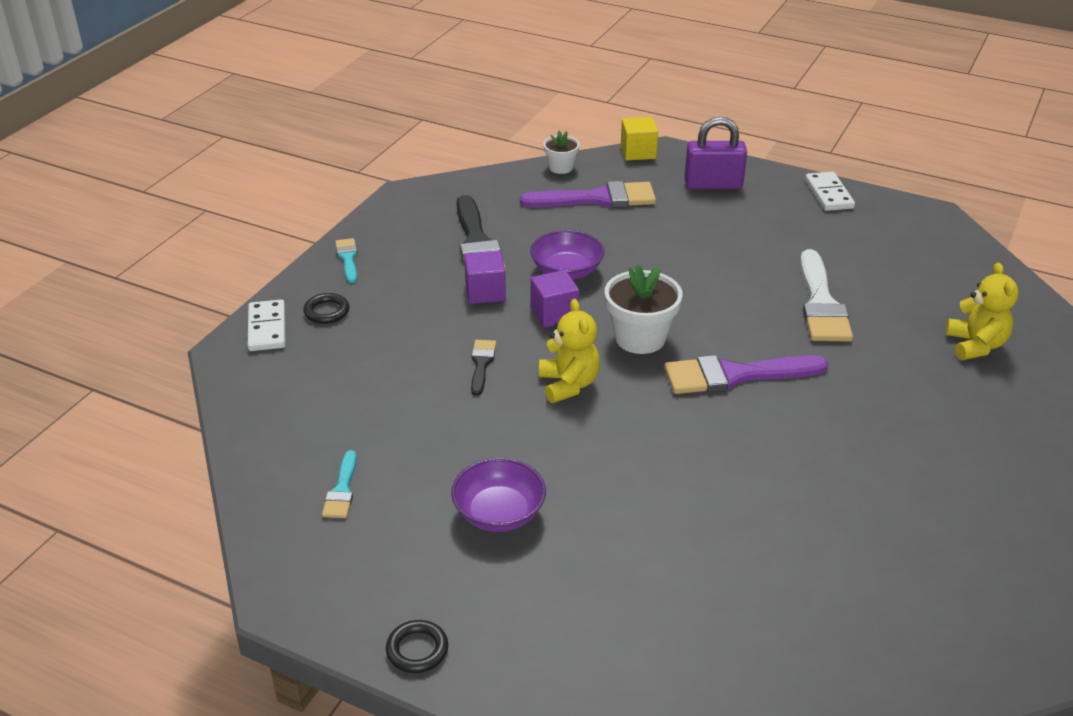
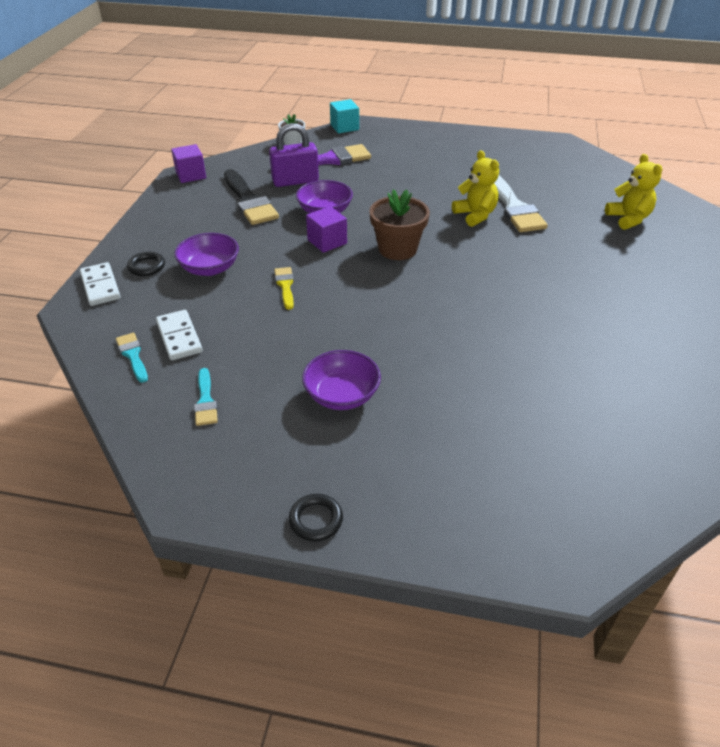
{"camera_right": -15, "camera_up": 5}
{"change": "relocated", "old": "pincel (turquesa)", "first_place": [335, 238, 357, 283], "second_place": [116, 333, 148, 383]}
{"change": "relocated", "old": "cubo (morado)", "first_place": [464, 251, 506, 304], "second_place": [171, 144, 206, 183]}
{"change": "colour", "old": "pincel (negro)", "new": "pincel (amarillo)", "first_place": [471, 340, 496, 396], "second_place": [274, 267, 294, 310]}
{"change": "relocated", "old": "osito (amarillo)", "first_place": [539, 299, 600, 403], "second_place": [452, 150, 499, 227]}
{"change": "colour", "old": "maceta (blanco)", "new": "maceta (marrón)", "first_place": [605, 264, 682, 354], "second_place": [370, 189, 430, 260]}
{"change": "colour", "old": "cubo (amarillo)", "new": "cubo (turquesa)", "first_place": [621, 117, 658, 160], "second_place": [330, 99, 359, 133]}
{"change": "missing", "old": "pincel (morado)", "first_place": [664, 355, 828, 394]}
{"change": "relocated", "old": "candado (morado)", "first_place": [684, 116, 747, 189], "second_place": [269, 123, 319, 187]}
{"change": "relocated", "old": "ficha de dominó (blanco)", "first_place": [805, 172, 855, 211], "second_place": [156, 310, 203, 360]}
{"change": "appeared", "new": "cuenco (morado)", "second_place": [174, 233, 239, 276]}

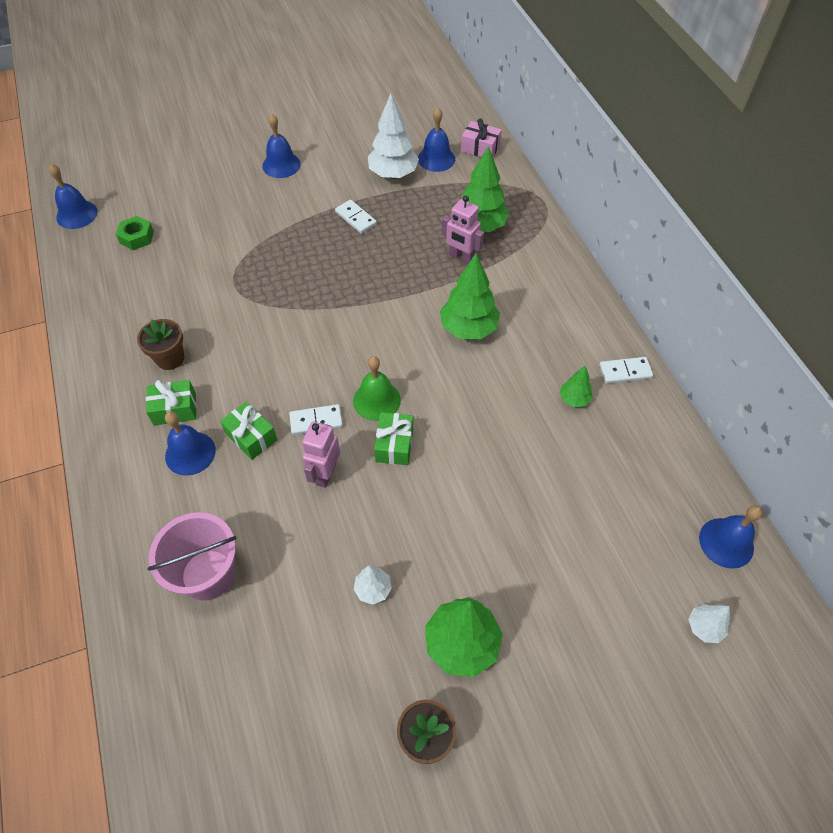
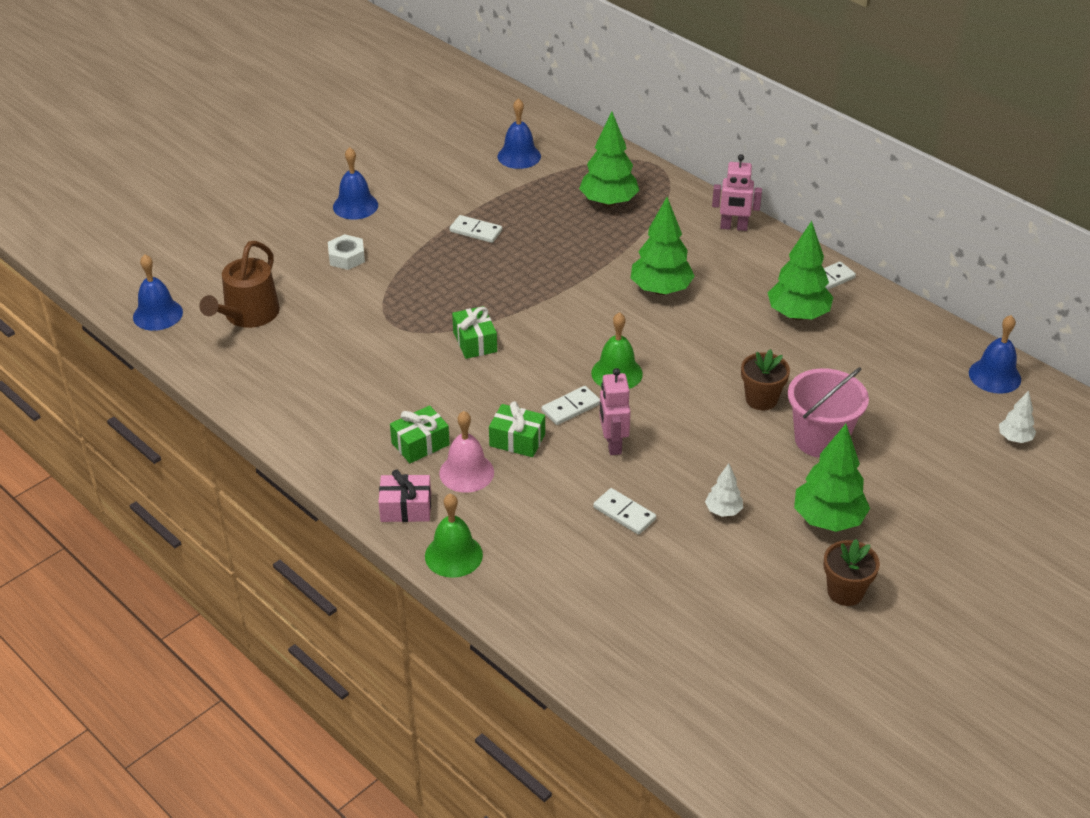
{"camera_right": -25, "camera_up": -15}
{"change": "exchanged", "old": "tuerca (verde)", "new": "regadera (marrón)", "first_place": [116, 216, 154, 250], "second_place": [199, 241, 280, 328]}
{"change": "relocated", "old": "maceta (marrón)", "first_place": [137, 319, 184, 370], "second_place": [741, 349, 790, 410]}
{"change": "relocated", "old": "balde (rosa)", "first_place": [147, 512, 236, 601], "second_place": [788, 367, 869, 458]}
{"change": "colour", "old": "campana (azul)", "new": "campana (rosa)", "first_place": [165, 411, 216, 476], "second_place": [439, 411, 494, 493]}
{"change": "missing", "old": "árbol (blanco)", "first_place": [368, 93, 419, 179]}
{"change": "relocated", "old": "regalo (verde)", "first_place": [374, 412, 413, 465], "second_place": [452, 306, 497, 359]}
{"change": "relocated", "old": "robot (rosa)", "first_place": [442, 196, 484, 264], "second_place": [712, 154, 762, 231]}
{"change": "relocated", "old": "regalo (rosa)", "first_place": [461, 118, 502, 157], "second_place": [378, 469, 431, 522]}
{"change": "size", "old": "árbol (verde)", "first_place": [560, 365, 592, 407], "second_place": [768, 221, 833, 320], "factor": 1.94}
{"change": "appeared", "new": "tuerca (blanco)", "second_place": [328, 234, 365, 270]}
{"change": "appeared", "new": "campana (verde)", "second_place": [425, 494, 483, 578]}
{"change": "appeared", "new": "ficha de dominó (blanco)", "second_place": [593, 488, 656, 535]}

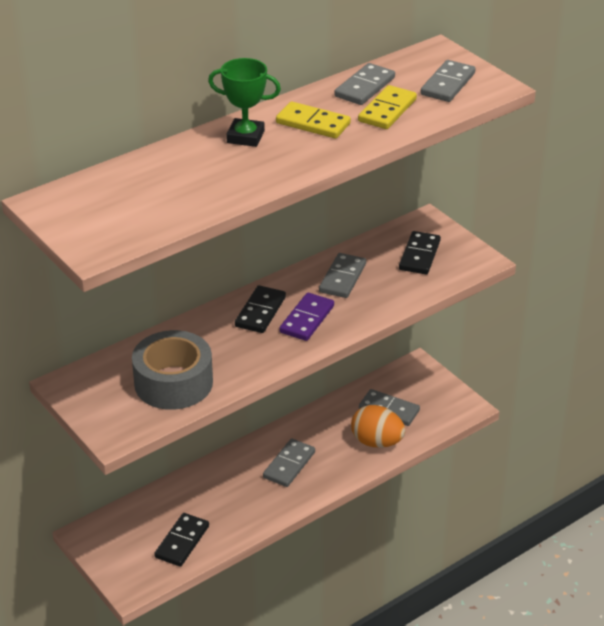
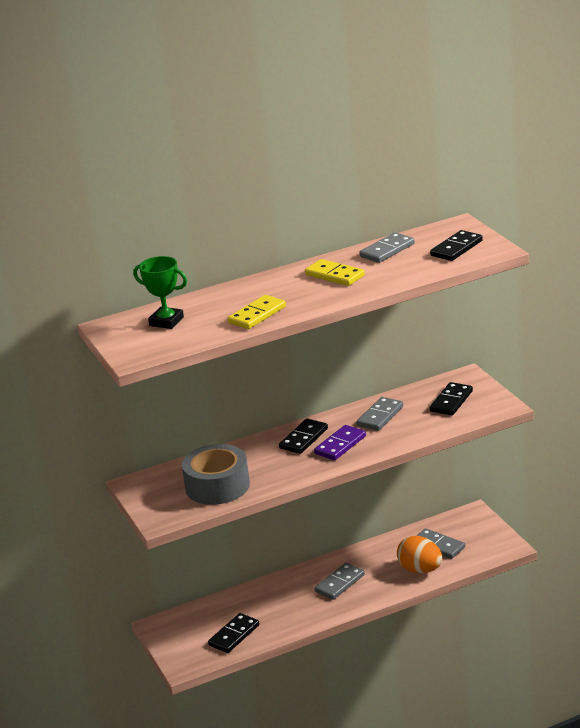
{"camera_right": 15, "camera_up": -10}
{"change": "relocated", "old": "trofeo (verde)", "first_place": [208, 58, 281, 147], "second_place": [133, 256, 187, 329]}
{"change": "relocated", "old": "ficha de dominó (amarillo)", "first_place": [358, 85, 417, 129], "second_place": [228, 295, 286, 329]}
{"change": "colour", "old": "ficha de dominó (gris)", "new": "ficha de dominó (negro)", "first_place": [421, 60, 476, 102], "second_place": [430, 230, 483, 261]}

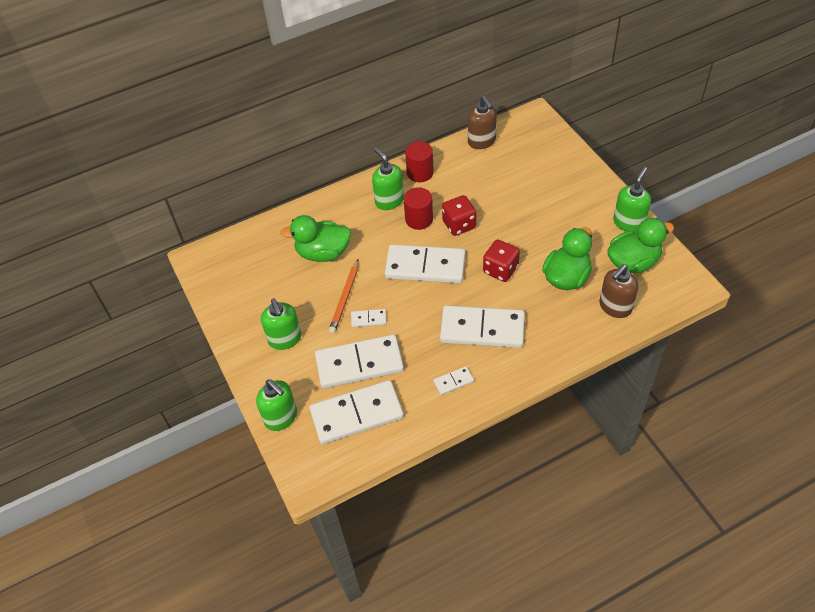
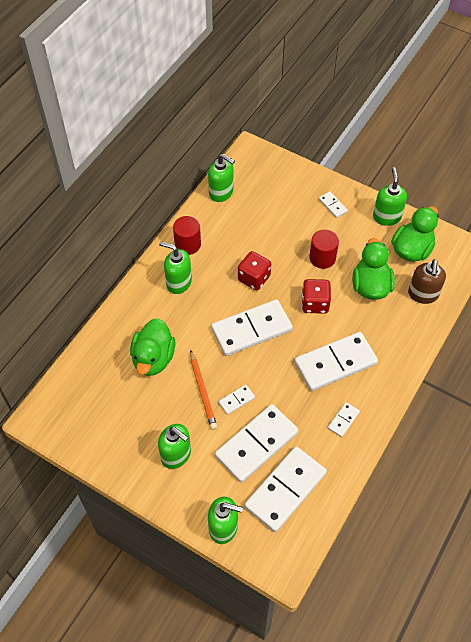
{"camera_right": -35, "camera_up": 5}
{"change": "spun", "old": "pato (verde)", "first_place": [280, 215, 351, 262], "second_place": [130, 318, 175, 376], "degrees": -45}
{"change": "relocated", "old": "cilindro (rojo)", "first_place": [403, 187, 433, 230], "second_place": [309, 230, 339, 269]}
{"change": "colour", "old": "dispensador de jabón (marrón)", "new": "dispensador de jabón (verde)", "first_place": [468, 96, 497, 149], "second_place": [208, 153, 235, 202]}
{"change": "appeared", "new": "ficha de dominó (blanco)", "second_place": [319, 191, 348, 218]}

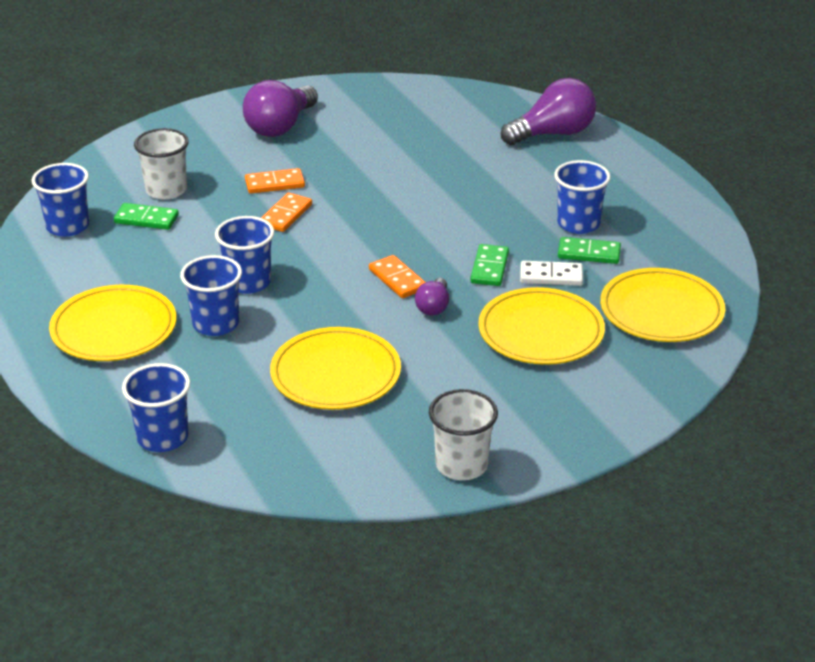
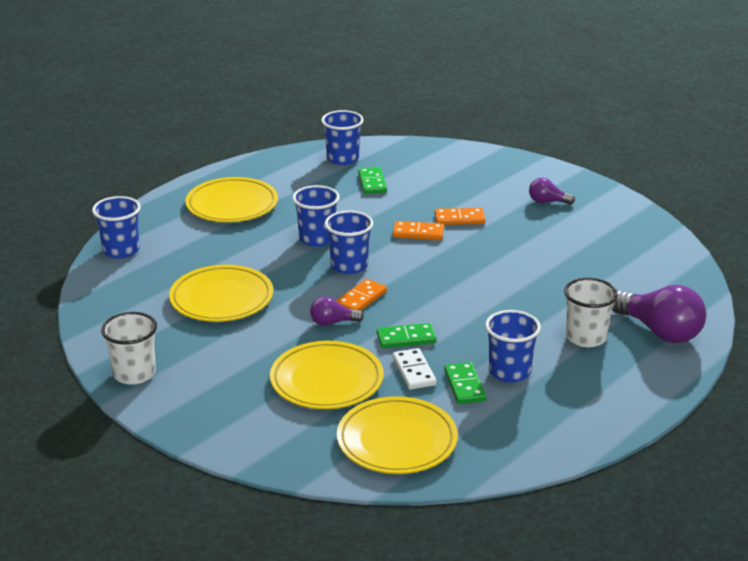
{"camera_right": 70, "camera_up": -5}
{"change": "relocated", "old": "vaso (blanco)", "first_place": [134, 128, 189, 200], "second_place": [564, 278, 618, 347]}
{"change": "relocated", "old": "vaso (azul)", "first_place": [180, 255, 242, 336], "second_place": [325, 211, 373, 274]}
{"change": "size", "old": "bombilla (morado)", "first_place": [243, 80, 318, 137], "second_place": [529, 178, 575, 205], "factor": 0.52}
{"change": "spun", "old": "ficha de dominó (naranja)", "first_place": [245, 168, 305, 194], "second_place": [435, 208, 485, 225], "degrees": -60}

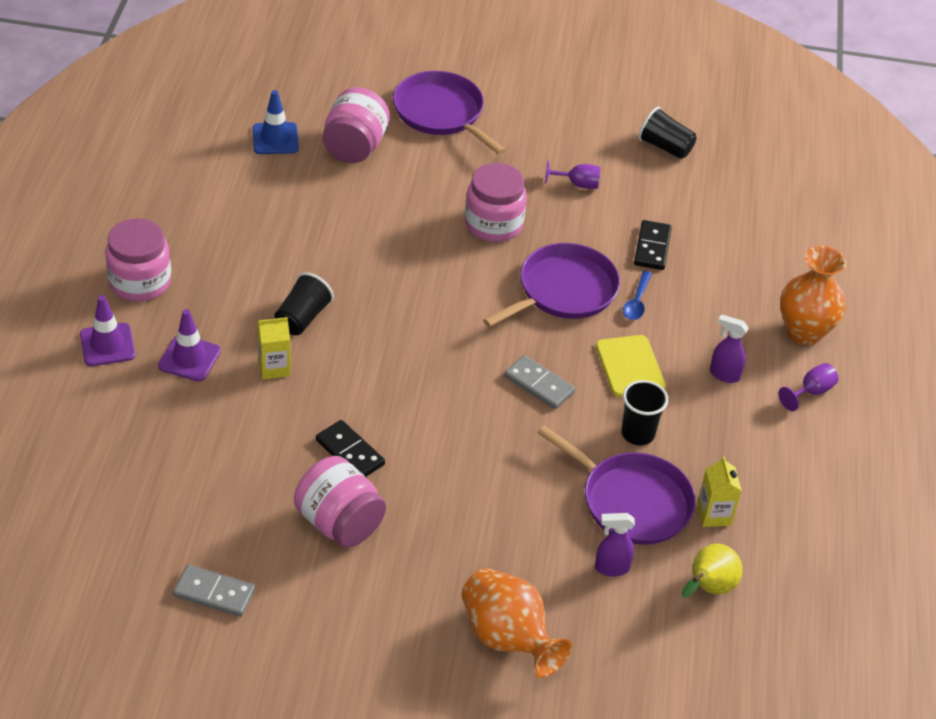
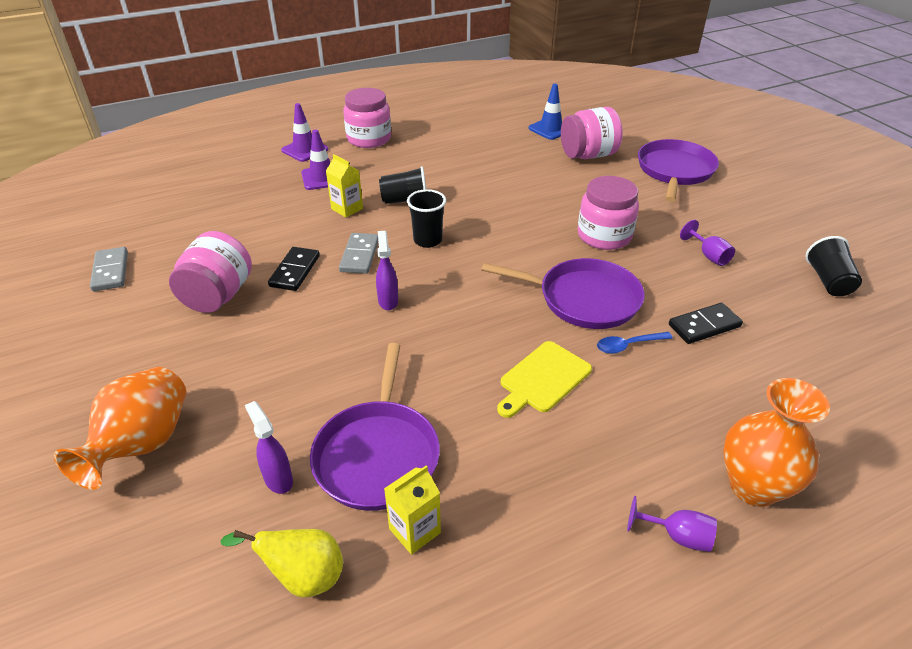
{"camera_right": 60, "camera_up": -5}
{"change": "relocated", "old": "ficha de dominó (gris)", "first_place": [504, 355, 575, 409], "second_place": [339, 233, 378, 274]}
{"change": "relocated", "old": "vaso (negro)", "first_place": [621, 380, 668, 445], "second_place": [407, 189, 446, 248]}
{"change": "relocated", "old": "pulverizador (morado)", "first_place": [710, 314, 749, 383], "second_place": [376, 231, 398, 310]}

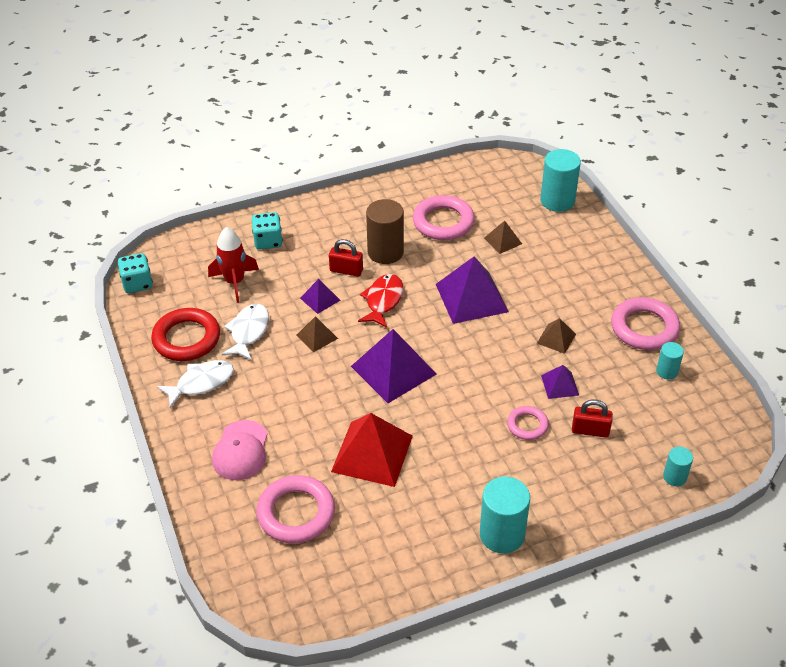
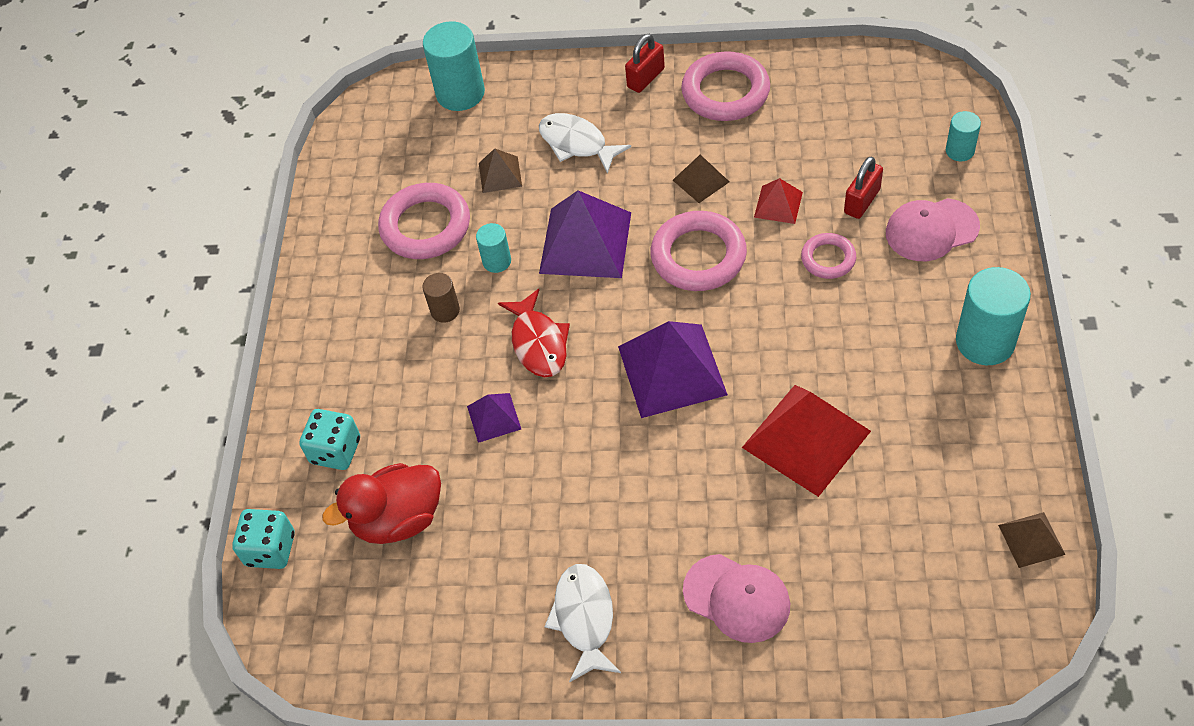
{"camera_right": -60, "camera_up": 10}
{"change": "relocated", "old": "dado (turquesa)", "first_place": [118, 253, 153, 293], "second_place": [232, 509, 295, 569]}
{"change": "missing", "old": "anillo (rojo)", "first_place": [151, 308, 220, 361]}
{"change": "exchanged", "old": "cohete (rojo)", "new": "pato (rojo)", "first_place": [208, 227, 259, 303], "second_place": [322, 463, 441, 544]}
{"change": "relocated", "old": "pez (blanco)", "first_place": [222, 304, 269, 360], "second_place": [539, 113, 631, 174]}
{"change": "relocated", "old": "anillo (rosa)", "first_place": [256, 475, 335, 544], "second_place": [650, 211, 747, 291]}
{"change": "relocated", "old": "pirámide (marrón)", "first_place": [297, 316, 338, 352], "second_place": [998, 512, 1065, 568]}
{"change": "relocated", "old": "candado (rojo)", "first_place": [329, 239, 363, 277], "second_place": [625, 34, 665, 93]}
{"change": "spun", "old": "pez (rojo)", "first_place": [358, 274, 403, 328], "second_place": [498, 289, 570, 377], "degrees": -150}
{"change": "size", "old": "cilindro (marrón)", "first_place": [366, 199, 404, 264], "second_place": [422, 273, 460, 323], "factor": 0.54}
{"change": "colour", "old": "pirámide (morado)", "new": "pirámide (rojo)", "first_place": [541, 365, 579, 399], "second_place": [754, 178, 803, 224]}
{"change": "relocated", "old": "cilindro (turquesa)", "first_place": [656, 342, 684, 380], "second_place": [476, 223, 511, 273]}
{"change": "appeared", "new": "gorra (rosa)", "second_place": [886, 198, 980, 261]}

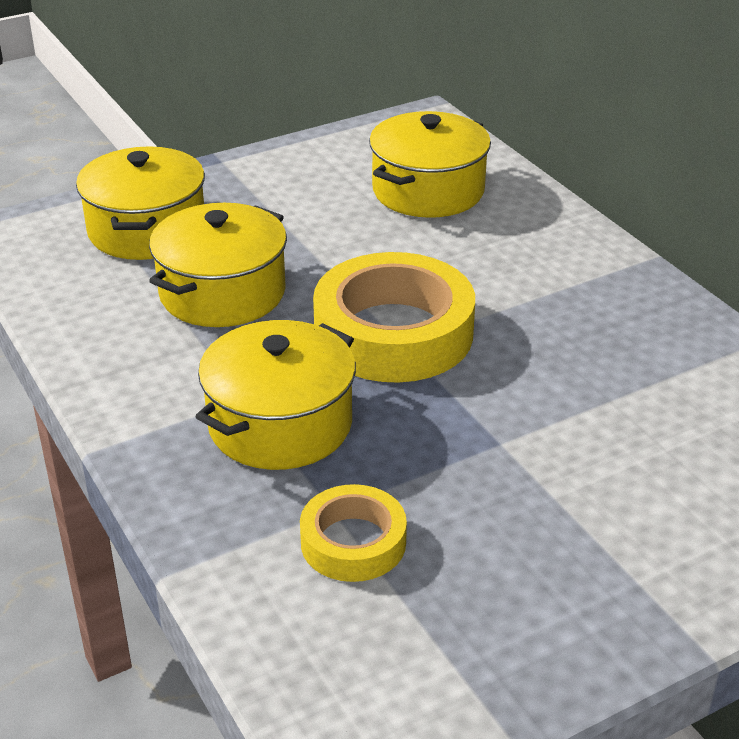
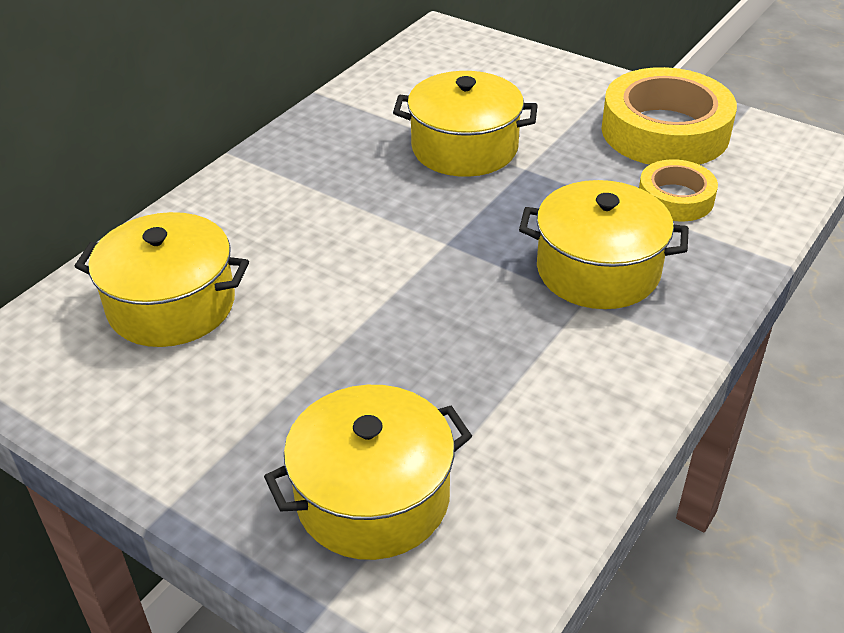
{"camera_right": -115, "camera_up": 5}
{"change": "relocated", "old": "olla (amarillo)", "first_place": [149, 203, 287, 327], "second_place": [393, 71, 538, 177]}
{"change": "relocated", "old": "cinta adhesiva (amarillo)", "first_place": [313, 252, 475, 383], "second_place": [601, 67, 737, 165]}

